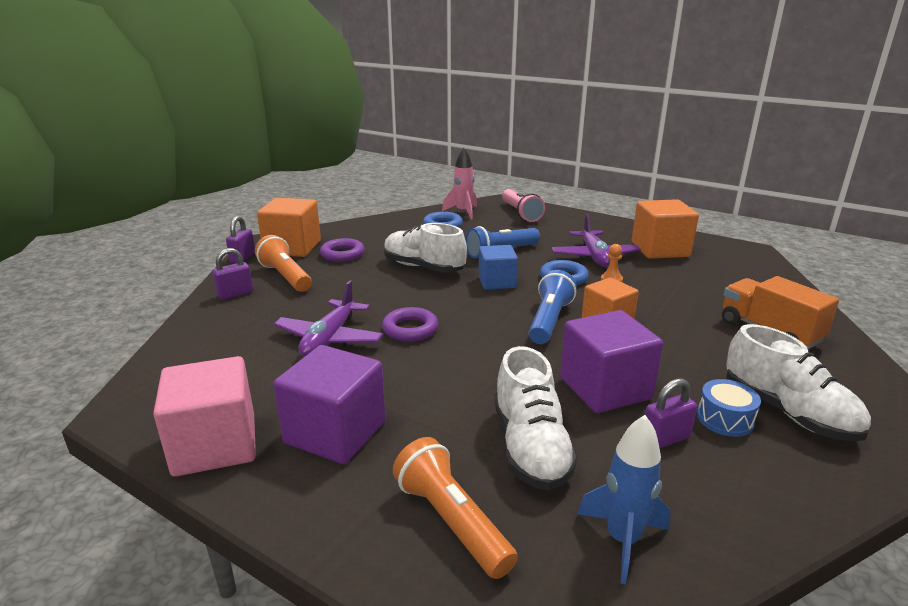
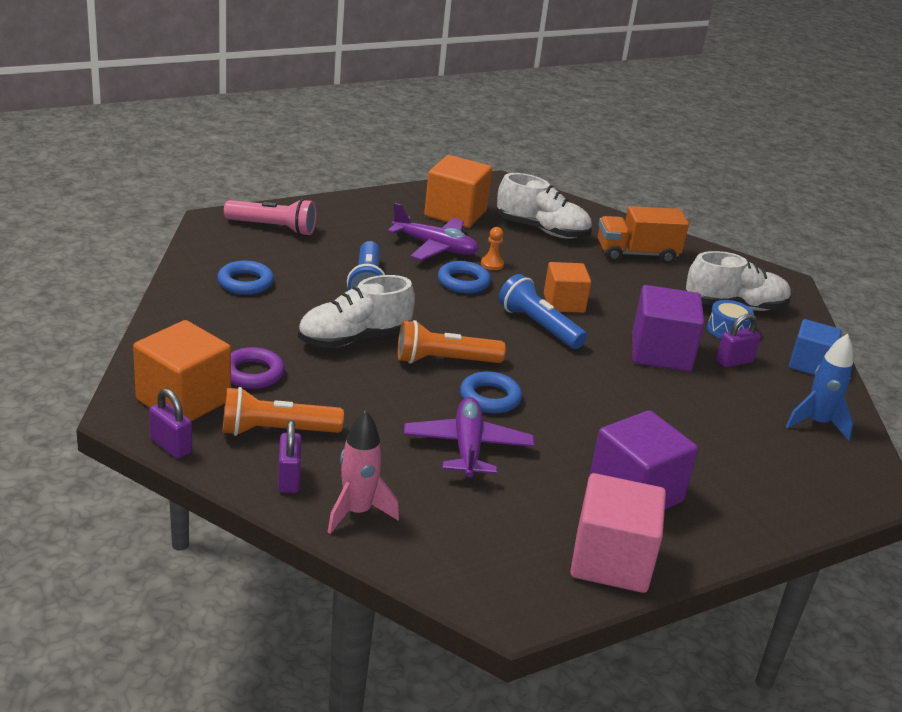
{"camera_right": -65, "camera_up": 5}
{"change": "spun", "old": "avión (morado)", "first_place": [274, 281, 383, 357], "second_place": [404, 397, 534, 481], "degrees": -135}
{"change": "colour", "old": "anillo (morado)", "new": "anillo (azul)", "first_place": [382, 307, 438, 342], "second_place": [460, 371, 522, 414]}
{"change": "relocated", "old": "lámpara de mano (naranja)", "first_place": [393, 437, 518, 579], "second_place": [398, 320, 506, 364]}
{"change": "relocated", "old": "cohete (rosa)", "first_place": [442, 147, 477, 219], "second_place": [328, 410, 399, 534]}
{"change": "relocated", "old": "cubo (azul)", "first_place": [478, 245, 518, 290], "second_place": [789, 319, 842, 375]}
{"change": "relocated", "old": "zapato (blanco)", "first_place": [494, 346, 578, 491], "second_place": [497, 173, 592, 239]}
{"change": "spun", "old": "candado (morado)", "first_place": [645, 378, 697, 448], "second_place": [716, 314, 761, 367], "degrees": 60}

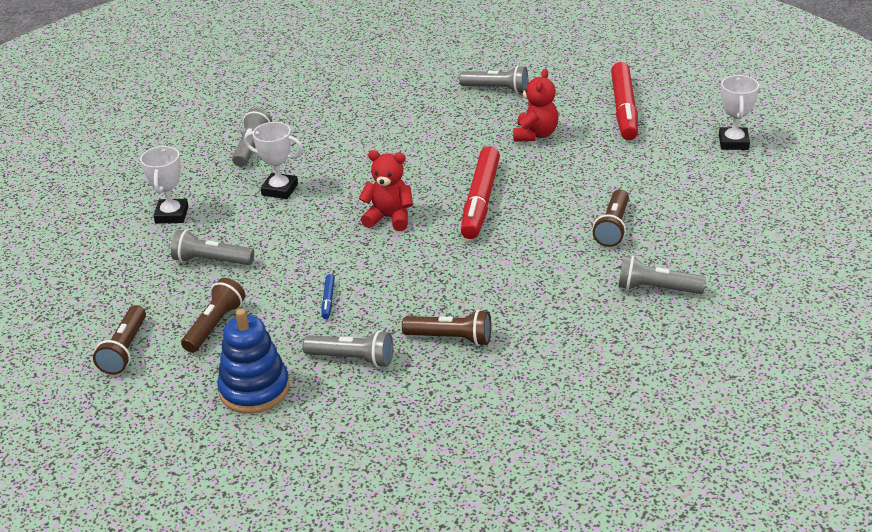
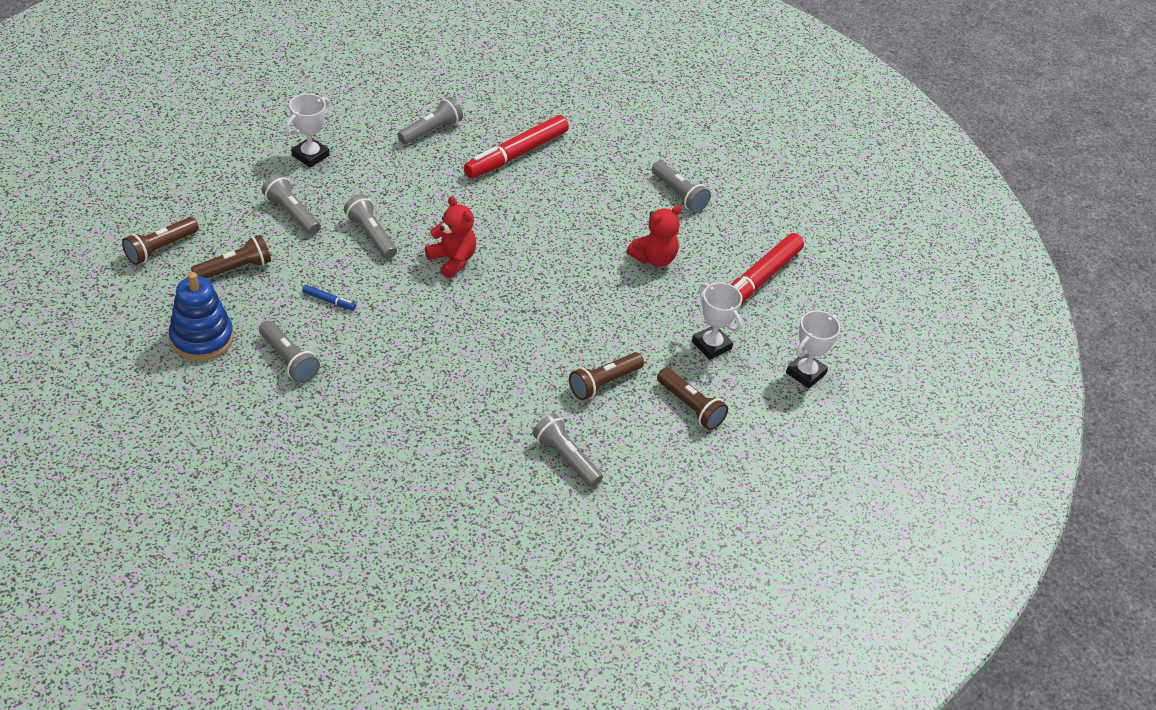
{"camera_right": 30, "camera_up": 10}
{"change": "relocated", "old": "trofeo (blanco)", "first_place": [244, 122, 304, 199], "second_place": [692, 282, 742, 360]}
{"change": "spun", "old": "rotulador (azul)", "first_place": [322, 274, 335, 319], "second_place": [302, 285, 356, 311], "degrees": -105}
{"change": "relocated", "old": "lámpara de mano (marrón)", "first_place": [402, 310, 491, 346], "second_place": [657, 368, 728, 430]}
{"change": "relocated", "old": "rotulador (rojo)", "first_place": [461, 146, 500, 239], "second_place": [464, 115, 569, 178]}
{"change": "appeared", "new": "lámpara de mano (gris)", "second_place": [344, 194, 397, 259]}

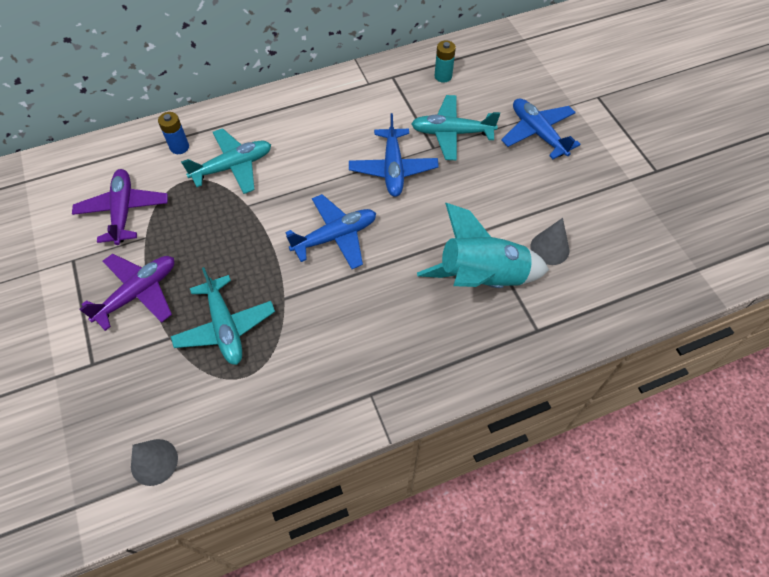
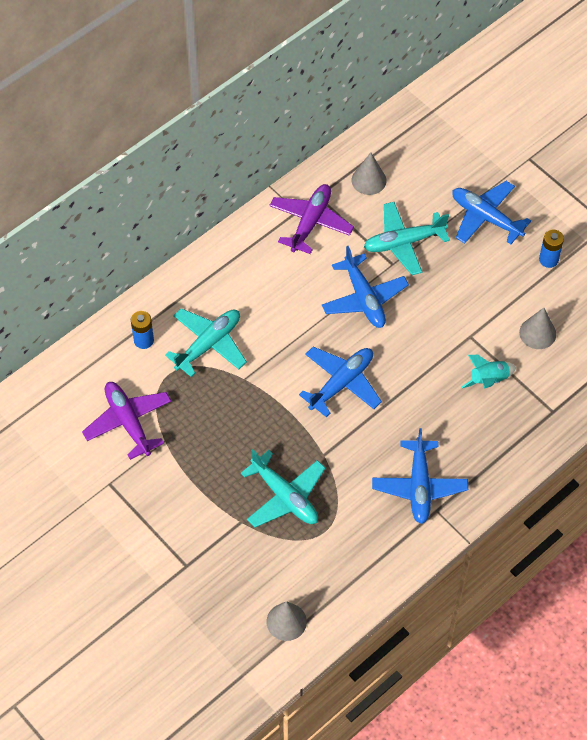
{"camera_right": -20, "camera_up": 0}
{"change": "relocated", "old": "avión (morado)", "first_place": [80, 254, 174, 331], "second_place": [269, 184, 354, 254]}
{"change": "size", "old": "cohete (turquesa)", "first_place": [417, 203, 549, 288], "second_place": [461, 355, 516, 389], "factor": 0.49}
{"change": "exchanged", "old": "pila (turquesa)", "new": "cono (gris)", "first_place": [435, 40, 456, 83], "second_place": [352, 153, 387, 195]}
{"change": "appeared", "new": "avión (azul)", "second_place": [372, 428, 468, 524]}
{"change": "appeared", "new": "pila (azul)", "second_place": [539, 229, 564, 268]}

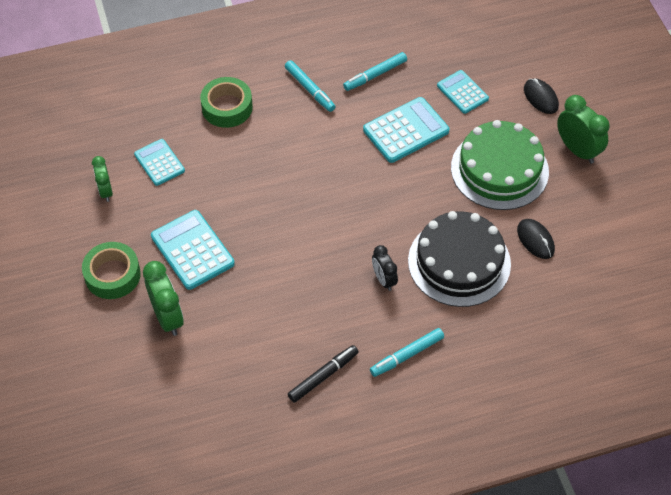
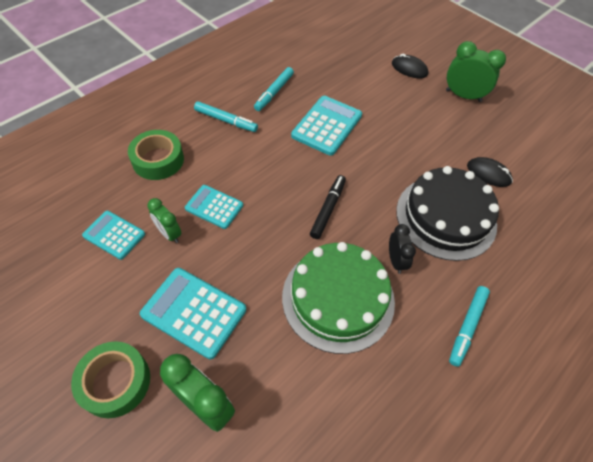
{"camera_right": -30, "camera_up": 0}
{"change": "relocated", "old": "despertador (verde)", "first_place": [92, 156, 113, 202], "second_place": [147, 198, 181, 243]}
{"change": "relocated", "old": "rotulador (negro)", "first_place": [288, 345, 359, 403], "second_place": [310, 175, 346, 239]}
{"change": "spun", "old": "despertador (negro)", "first_place": [372, 245, 398, 291], "second_place": [389, 224, 416, 274], "degrees": -135}
{"change": "relocated", "old": "calculadora (turquesa)", "first_place": [437, 70, 489, 114], "second_place": [185, 185, 243, 229]}
{"change": "relocated", "old": "tarta (verde)", "first_place": [451, 120, 549, 210], "second_place": [282, 242, 395, 354]}

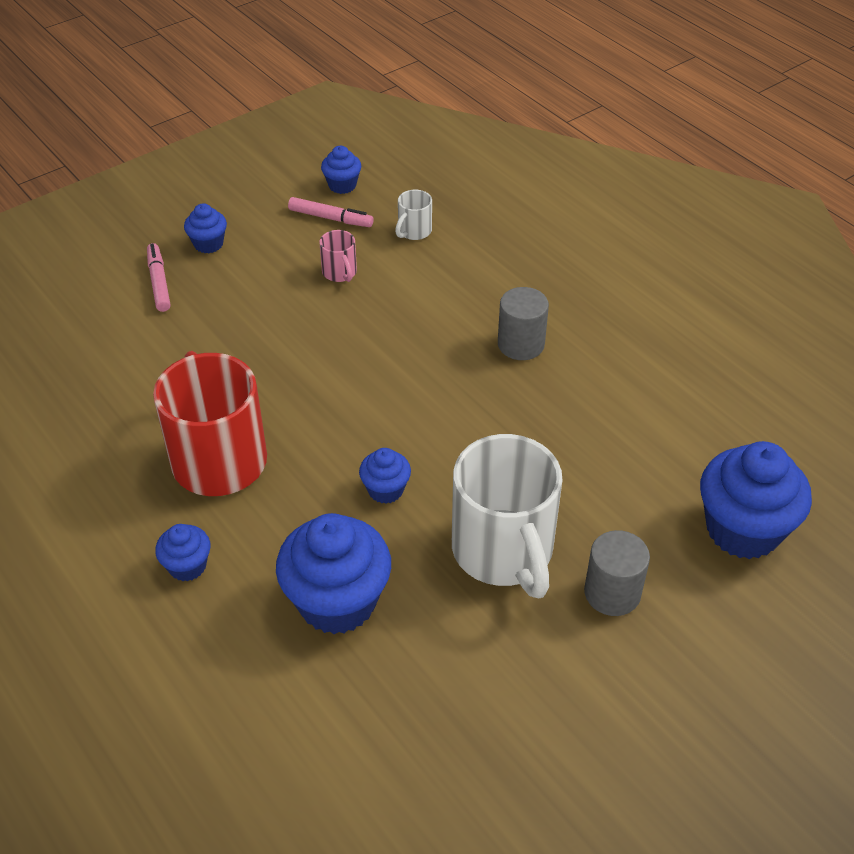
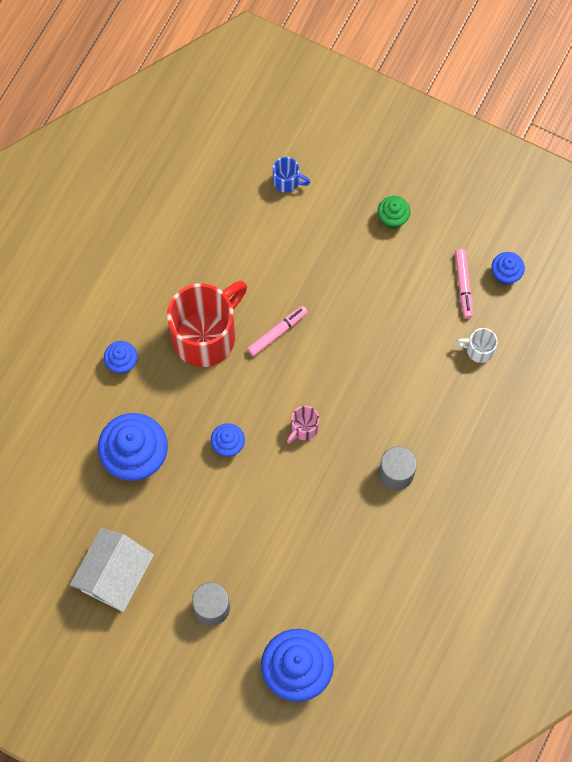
{"camera_right": 65, "camera_up": 25}
{"change": "relocated", "old": "rotulador (rosa)", "first_place": [147, 243, 170, 312], "second_place": [247, 306, 308, 356]}
{"change": "colour", "old": "magdalena (azul)", "new": "magdalena (verde)", "first_place": [184, 203, 227, 253], "second_place": [378, 196, 411, 229]}
{"change": "relocated", "old": "taza (rosa)", "first_place": [319, 230, 357, 282], "second_place": [287, 406, 319, 443]}
{"change": "missing", "old": "taza (blanco)", "first_place": [452, 434, 563, 598]}
{"change": "appeared", "new": "casa (blanco)", "second_place": [70, 528, 154, 612]}
{"change": "appeared", "new": "taza (azul)", "second_place": [273, 157, 310, 193]}

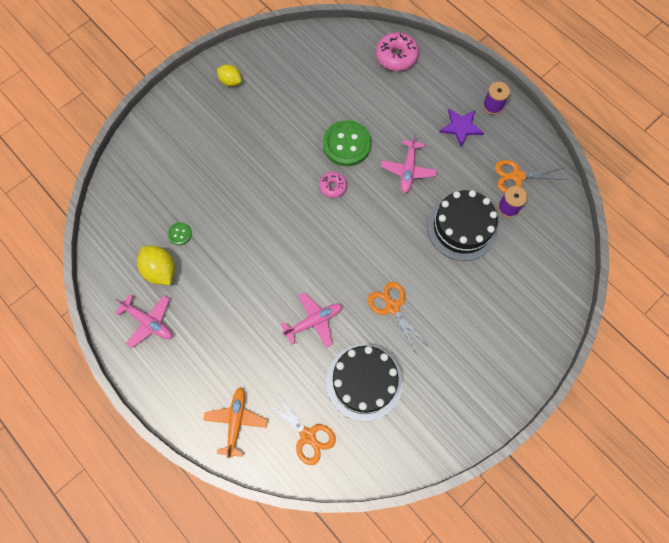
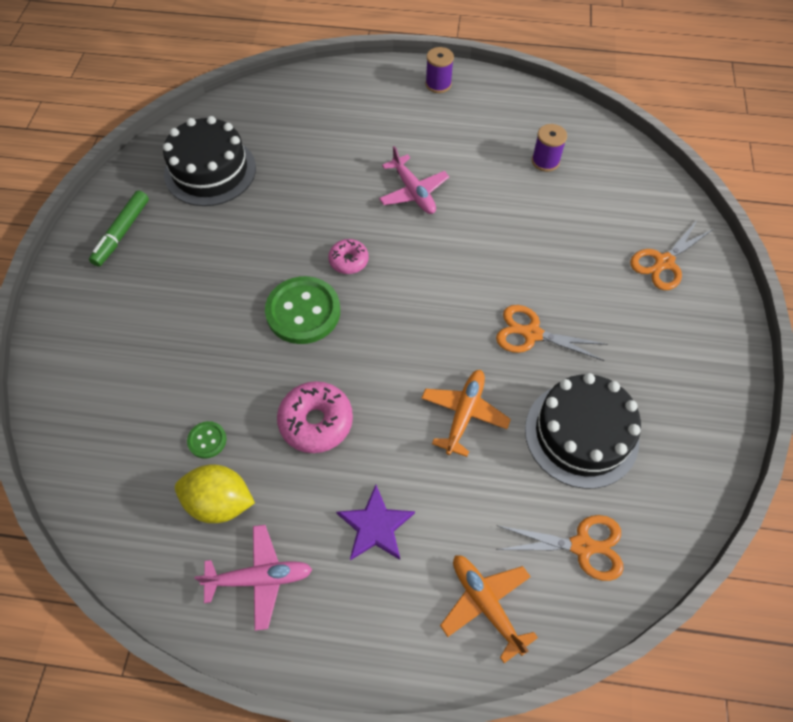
{"camera_right": -40, "camera_up": -10}
{"change": "exchanged", "old": "limón (amarillo)", "new": "rotulador (verde)", "first_place": [217, 64, 242, 87], "second_place": [89, 191, 149, 267]}
{"change": "colour", "old": "avión (rosa)", "new": "avión (naranja)", "first_place": [281, 292, 342, 347], "second_place": [421, 370, 511, 457]}
{"change": "relocated", "old": "botón (verde)", "first_place": [323, 120, 372, 166], "second_place": [265, 276, 340, 344]}
{"change": "relocated", "old": "rosquilla (rosa)", "first_place": [376, 32, 419, 71], "second_place": [277, 381, 353, 453]}
{"change": "relocated", "old": "tarta (negro)", "first_place": [427, 190, 498, 261], "second_place": [163, 116, 256, 206]}
{"change": "relocated", "old": "estrella (morado)", "first_place": [440, 109, 484, 147], "second_place": [336, 485, 415, 560]}
{"change": "relocated", "old": "tijeras (naranja)", "first_place": [495, 160, 567, 192], "second_place": [630, 219, 714, 290]}

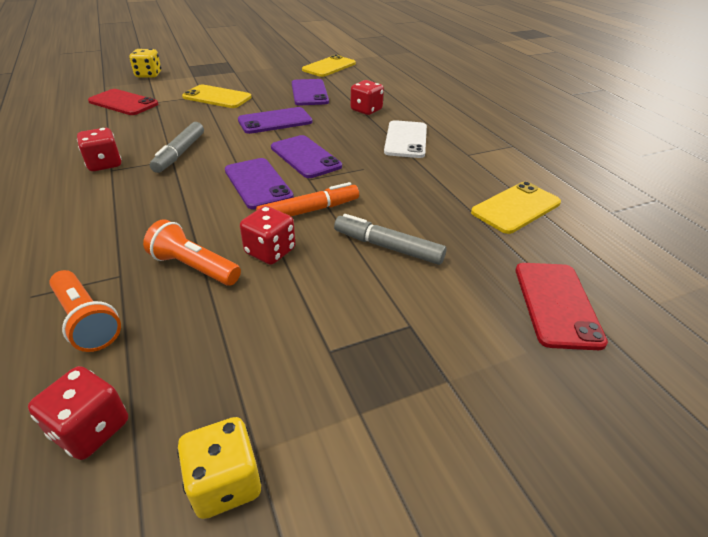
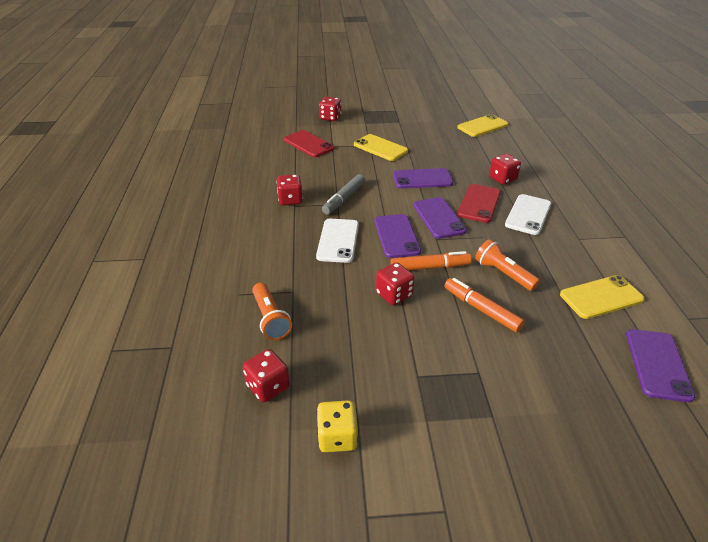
{"camera_right": 20, "camera_up": 0}
{"change": "colour", "old": "dado (amarillo)", "new": "dado (rojo)", "first_place": [129, 49, 161, 78], "second_place": [319, 97, 341, 121]}
{"change": "relocated", "old": "lámpara de mano (naranja)", "first_place": [143, 219, 241, 286], "second_place": [475, 239, 540, 291]}
{"change": "relocated", "old": "móvil (morado)", "first_place": [292, 79, 329, 105], "second_place": [626, 329, 695, 402]}
{"change": "colour", "old": "rotulador (gris)", "new": "rotulador (naranja)", "first_place": [334, 214, 446, 265], "second_place": [444, 278, 525, 332]}
{"change": "relocated", "old": "móvil (rojo)", "first_place": [516, 263, 608, 350], "second_place": [457, 184, 501, 223]}
{"change": "appeared", "new": "móvil (blanco)", "second_place": [316, 219, 359, 263]}

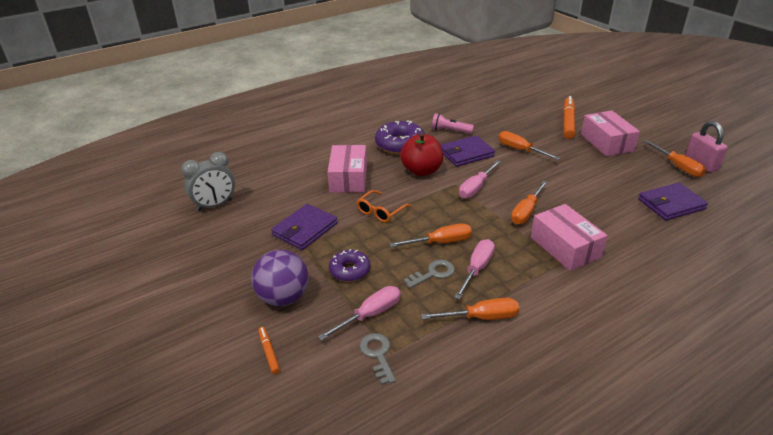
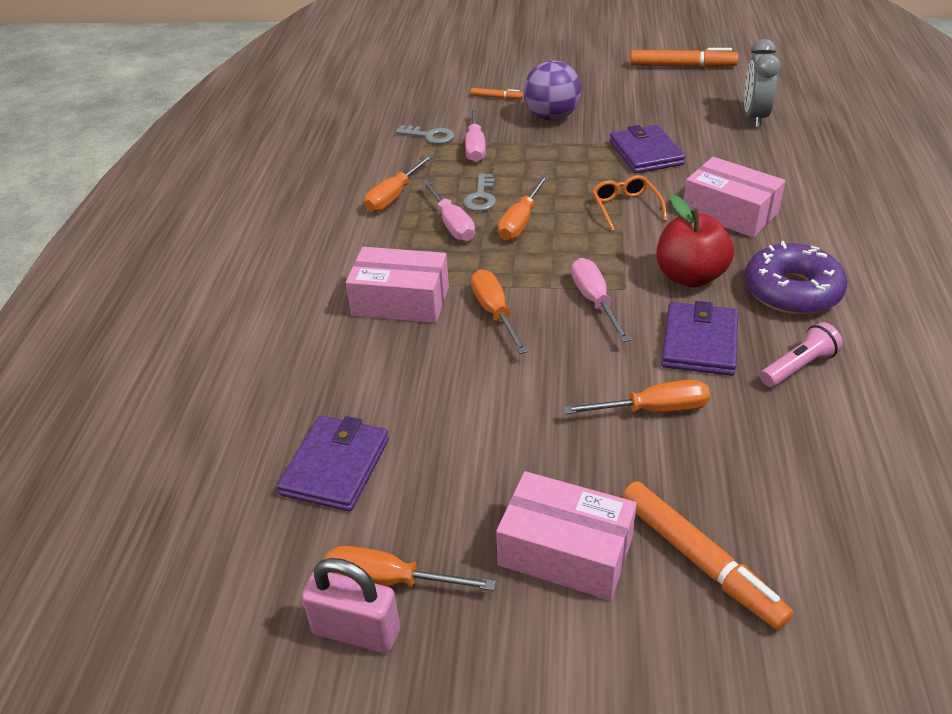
{"camera_right": 130, "camera_up": 5}
{"change": "missing", "old": "rosquilla (morado)", "first_place": [329, 249, 370, 282]}
{"change": "appeared", "new": "rotulador (naranja)", "second_place": [630, 48, 739, 68]}

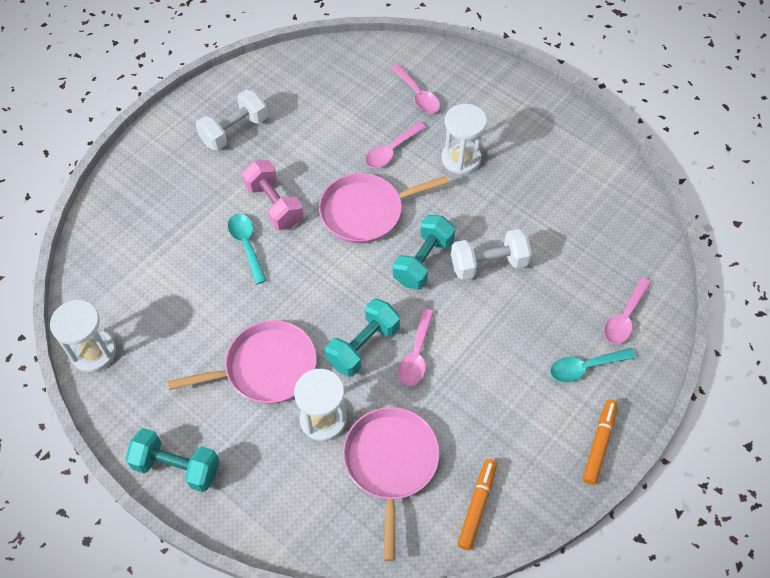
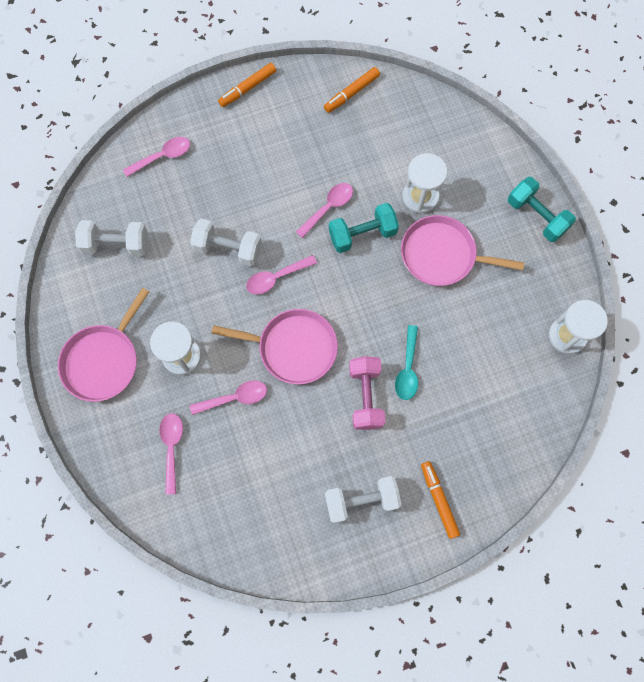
{"camera_right": -150, "camera_up": 15}
{"change": "relocated", "old": "sartén (rosa)", "first_place": [343, 407, 440, 561], "second_place": [58, 288, 149, 402]}
{"change": "exchanged", "old": "mancuerna (turquesa)", "new": "cuchara (rosa)", "first_place": [393, 215, 455, 290], "second_place": [246, 255, 317, 295]}
{"change": "missing", "old": "cuchara (turquesa)", "first_place": [550, 348, 636, 382]}
{"change": "appeared", "new": "mancuerna (blanco)", "second_place": [75, 220, 148, 256]}
{"change": "appeared", "new": "rotulador (naranja)", "second_place": [421, 461, 460, 539]}

